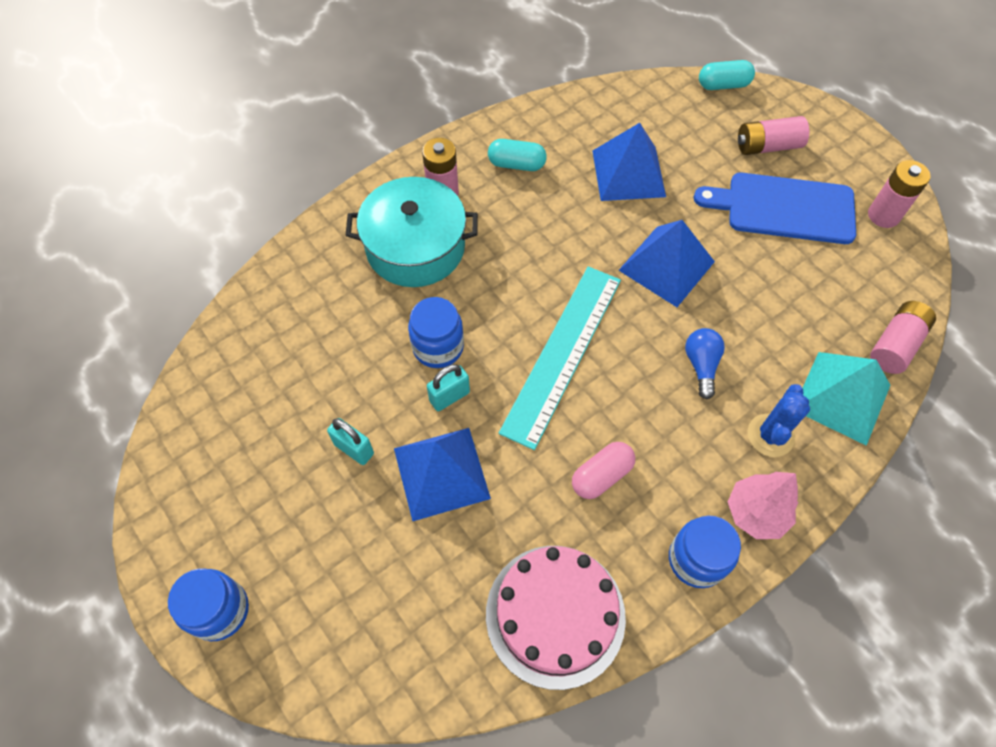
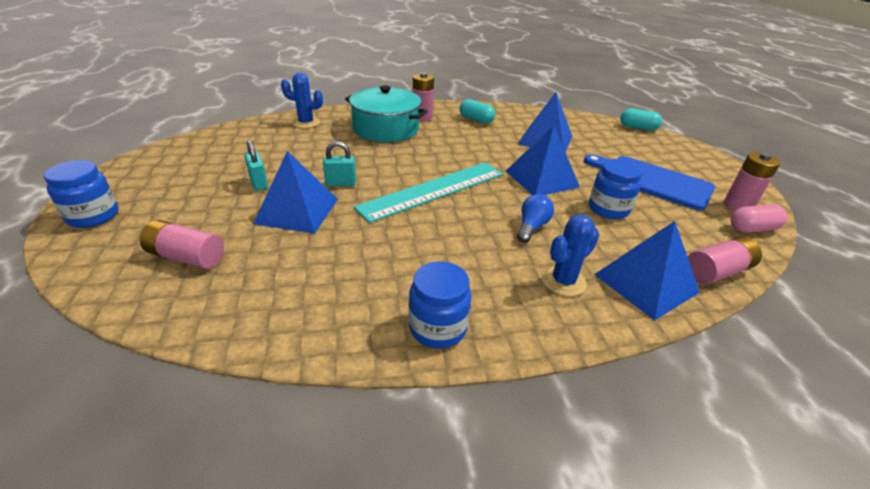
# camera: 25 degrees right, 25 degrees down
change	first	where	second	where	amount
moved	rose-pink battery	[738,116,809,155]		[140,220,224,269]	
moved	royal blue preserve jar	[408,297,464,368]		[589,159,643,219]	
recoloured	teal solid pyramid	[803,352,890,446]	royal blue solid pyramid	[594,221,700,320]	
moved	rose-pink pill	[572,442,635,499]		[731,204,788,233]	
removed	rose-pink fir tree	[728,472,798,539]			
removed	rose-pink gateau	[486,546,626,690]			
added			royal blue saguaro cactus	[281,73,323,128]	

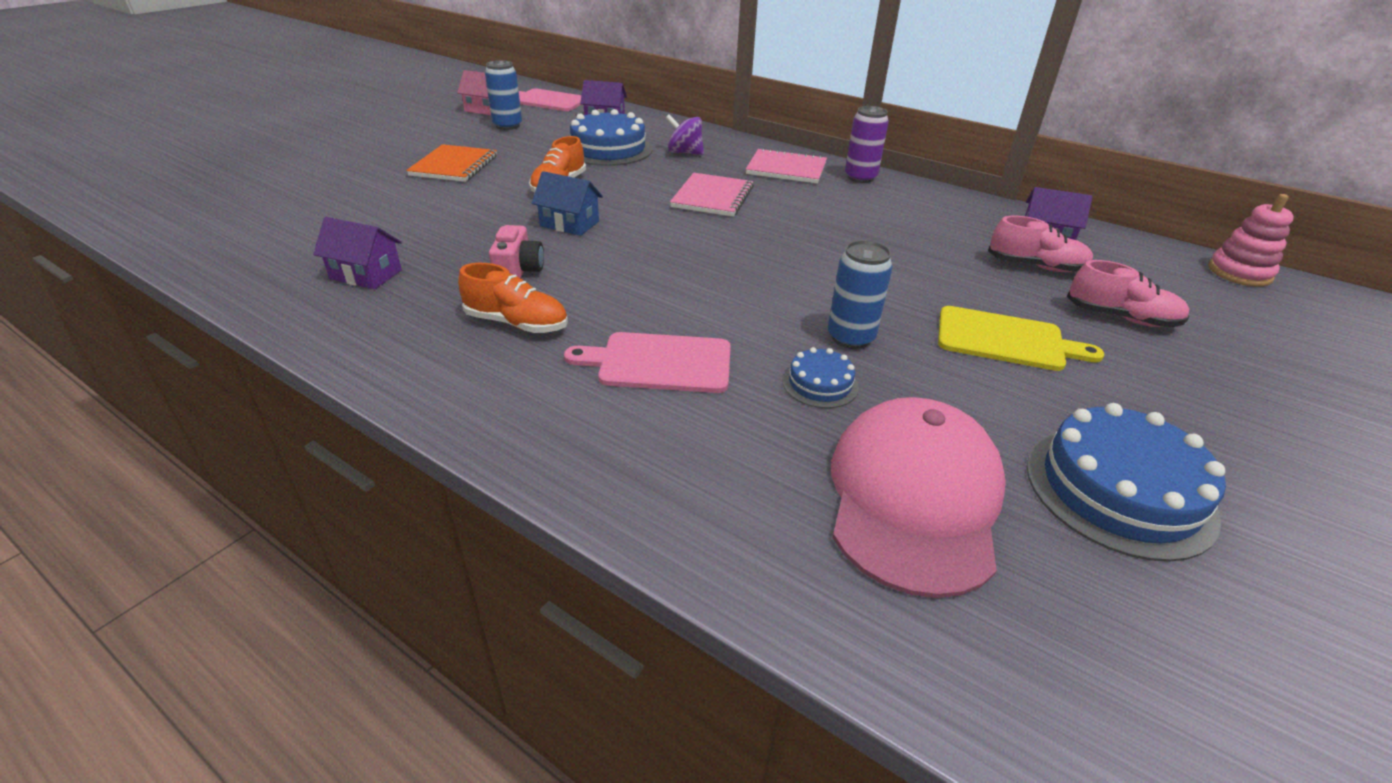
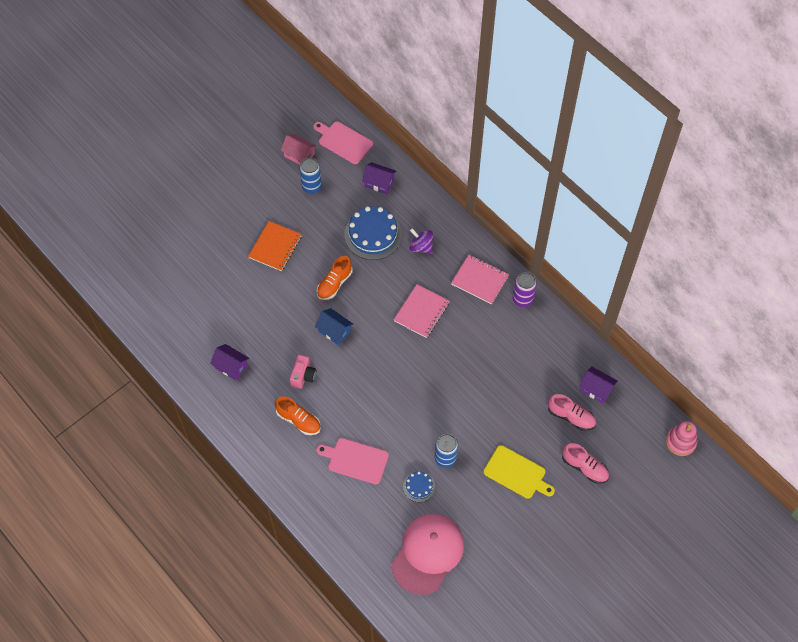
# camera: 15 degrees right, 25 degrees up
change	first	where	second	where	amount
removed	royal blue gateau	[1027,403,1226,562]			

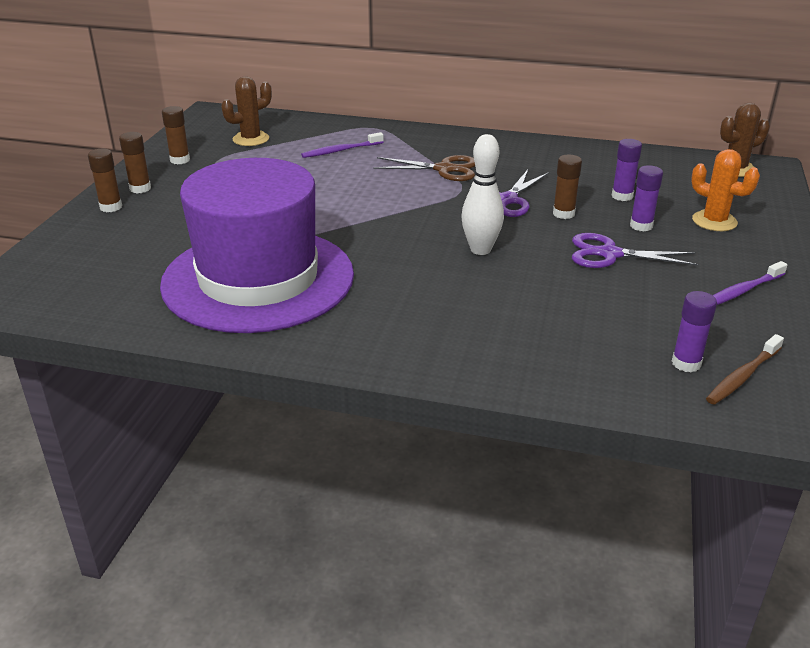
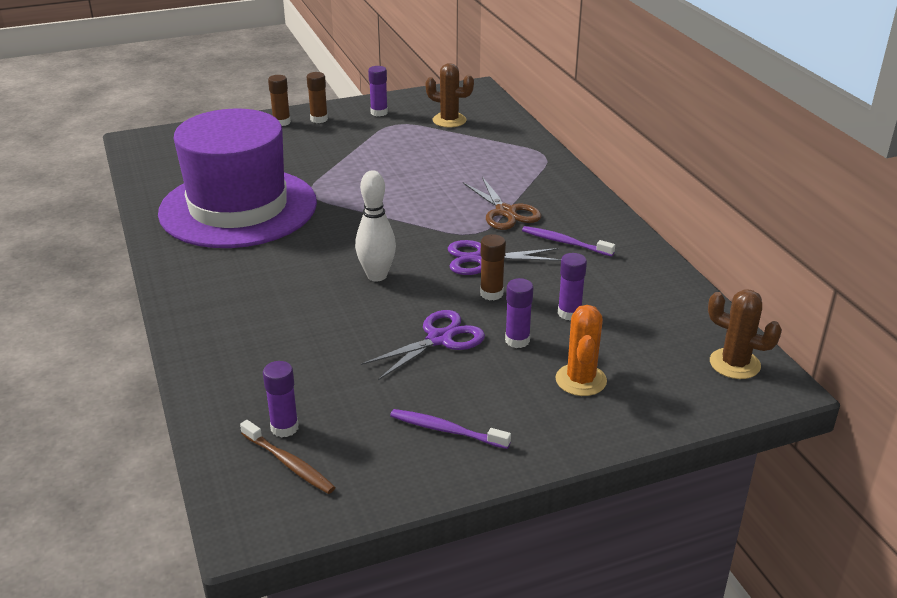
# camera: 55 degrees right, 0 degrees up
change	first	where	second	where	amount
recoloured	brown glue stick	[162,106,190,164]	royal purple glue stick	[368,66,388,116]	
moved	royal purple toothbrush	[301,132,384,158]		[522,226,615,256]	
turned	royal purple pair of scissors	[572,233,698,268]		[361,310,485,380]	75 degrees clockwise
turned	brown toothbrush	[706,334,784,405]		[240,420,336,494]	150 degrees counterclockwise

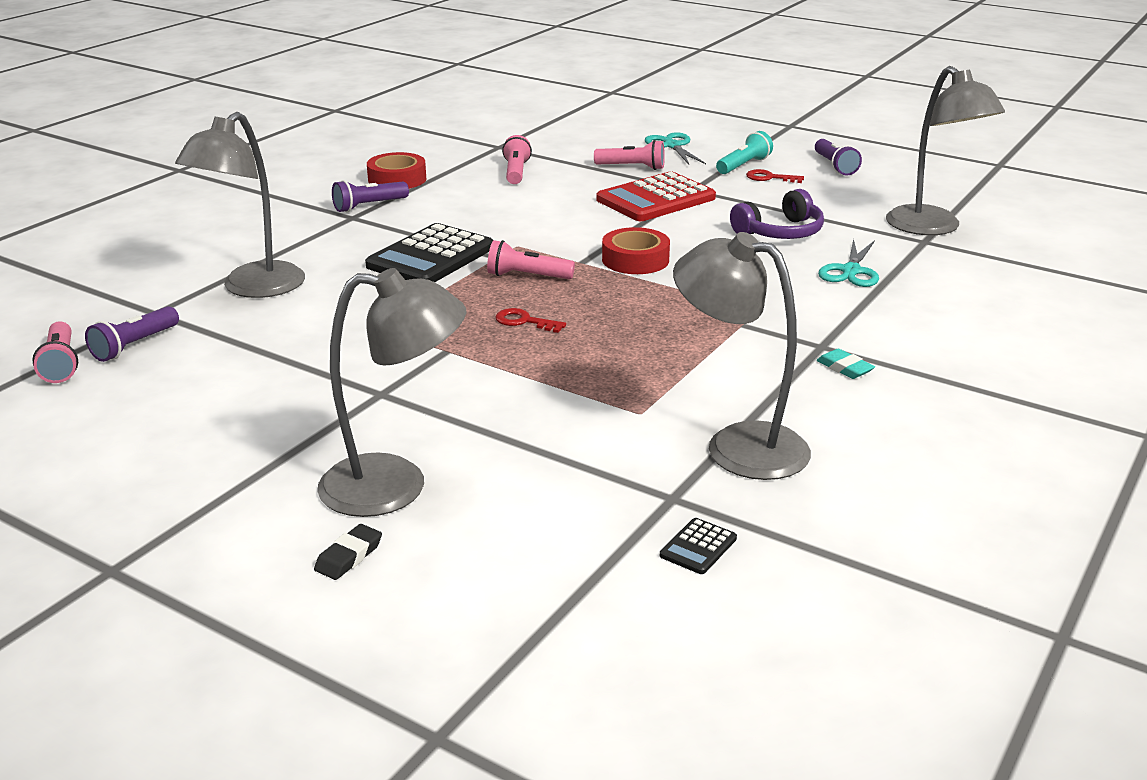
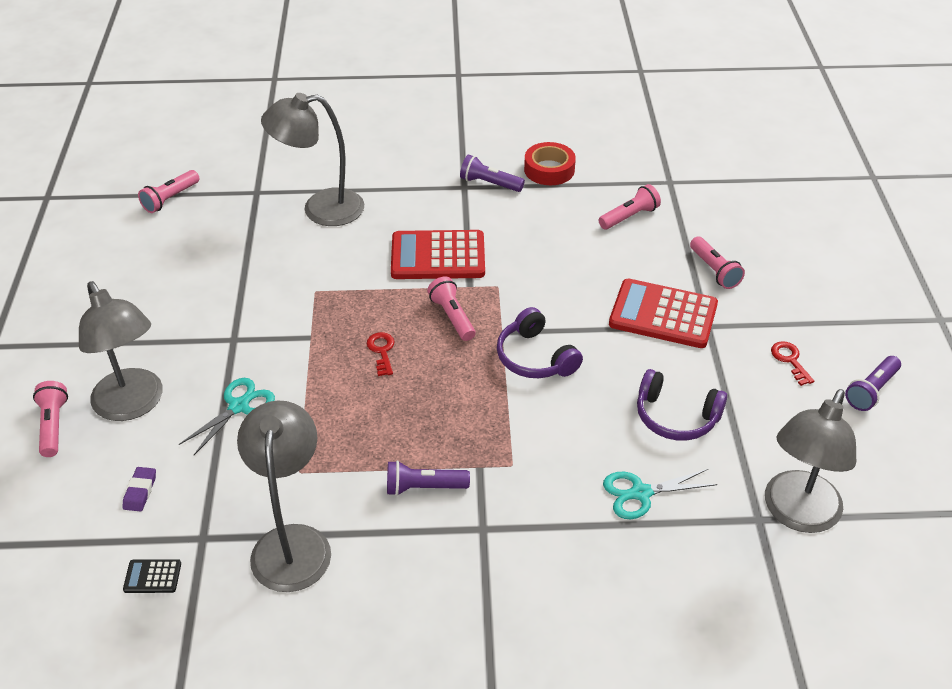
# camera: 55 degrees right, 15 degrees up
change	first	where	second	where	amount
removed	teal pocket torch	[716,131,773,174]			
moved	teal pair of scissors	[645,132,706,164]		[179,378,275,455]	
recoloured	ebony adding machine	[365,223,493,282]	scarlet adding machine	[391,230,485,279]	
replaced	scarlet sticky tape	[602,227,670,274]	royal purple headset	[497,307,583,378]	
moved	royal purple pocket torch	[85,306,179,362]		[387,460,470,496]	
removed	teal pencil eraser	[817,349,875,379]			
replaced	ebony pencil eraser	[314,524,382,580]	rose-pink pocket torch	[33,381,68,457]	
added			royal purple pencil eraser	[123,467,156,512]	

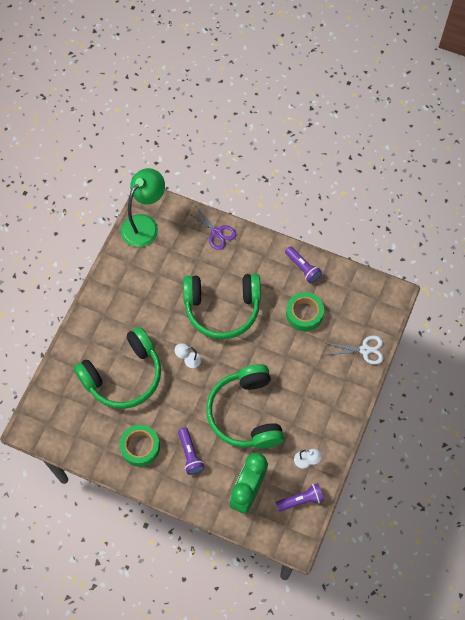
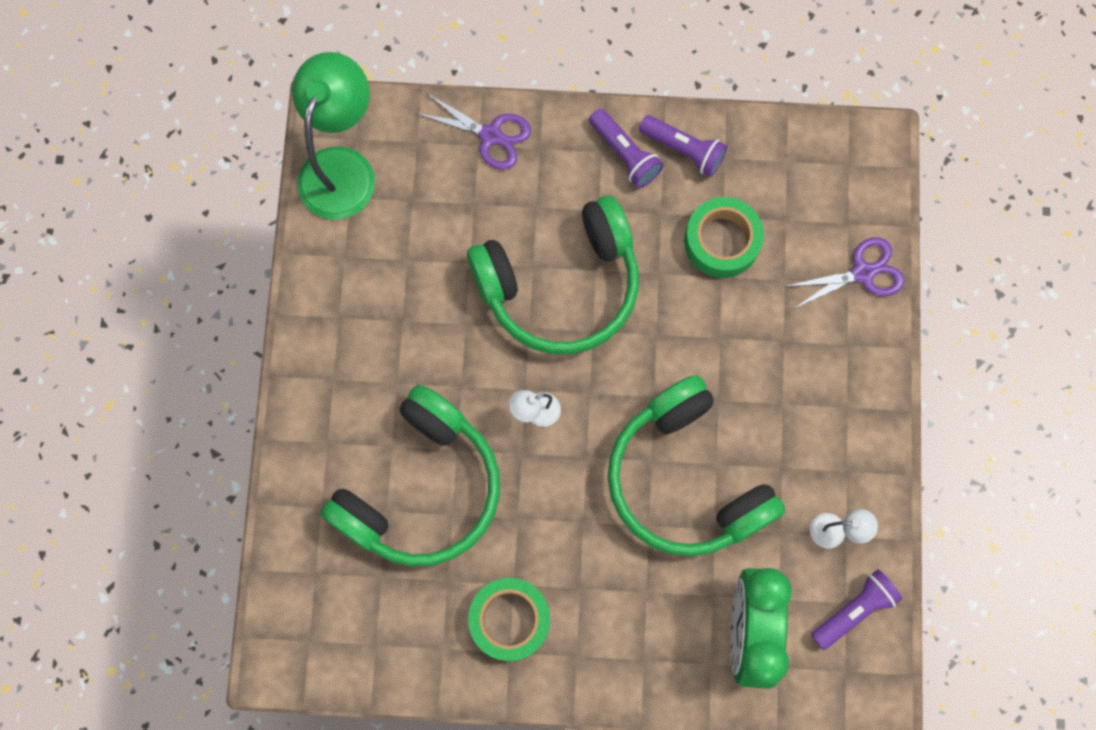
# camera: 20 degrees left, 10 degrees up
change	first	where	second	where	amount
recoloured	pure white pair of scissors	[325,335,384,364]	royal purple pair of scissors	[784,237,905,309]	
moved	royal purple pocket torch	[178,428,205,475]		[589,109,663,188]	

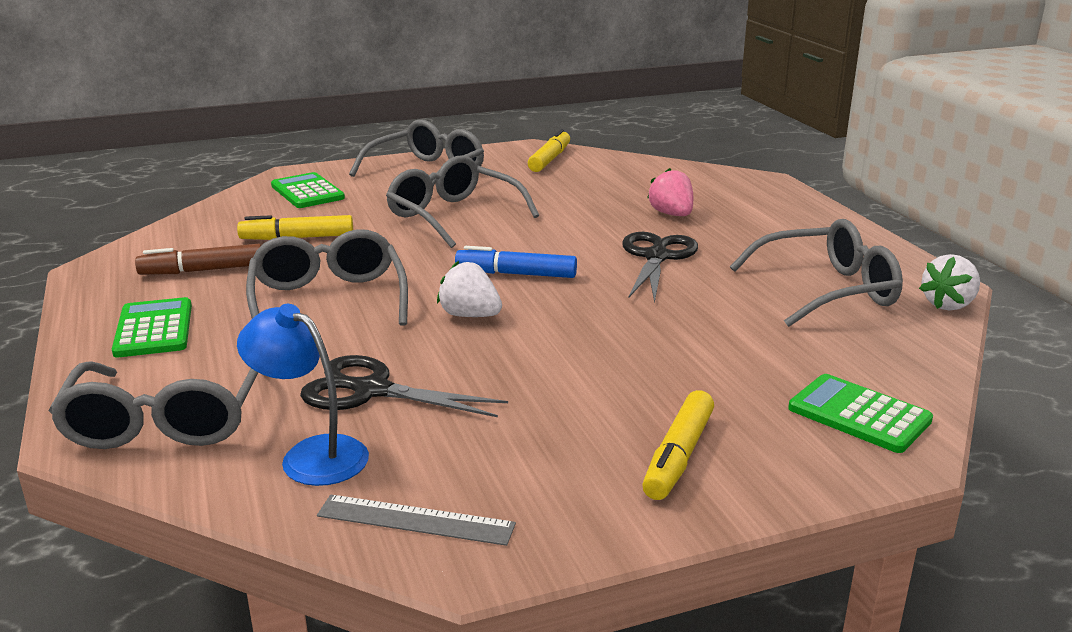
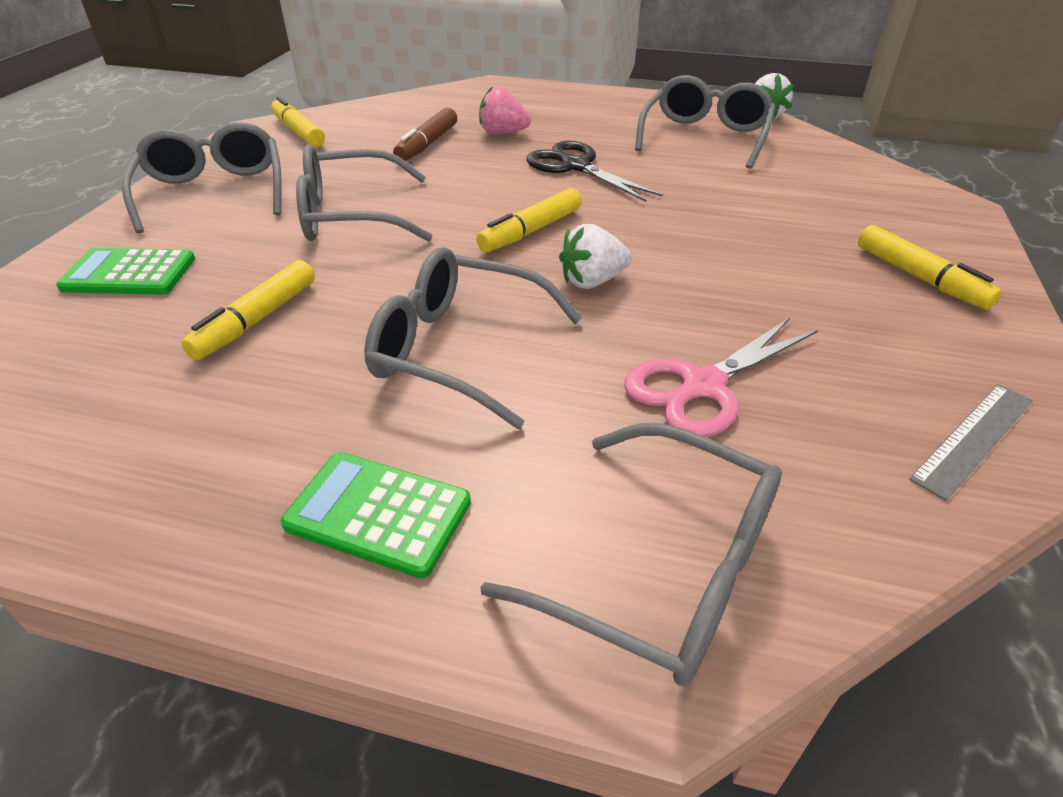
# camera: 55 degrees left, 15 degrees up
change	first	where	second	where	amount
moved	brown marker	[135,244,261,275]		[393,107,457,161]	
recoloured	royal blue marker	[455,246,577,278]	yellow marker	[476,188,582,252]	
removed	royal blue lamp	[237,304,369,486]			
recoloured	ebony pair of scissors	[300,355,508,417]	rose-pink pair of scissors	[624,318,818,437]	
removed	emerald adding machine	[788,374,933,453]			

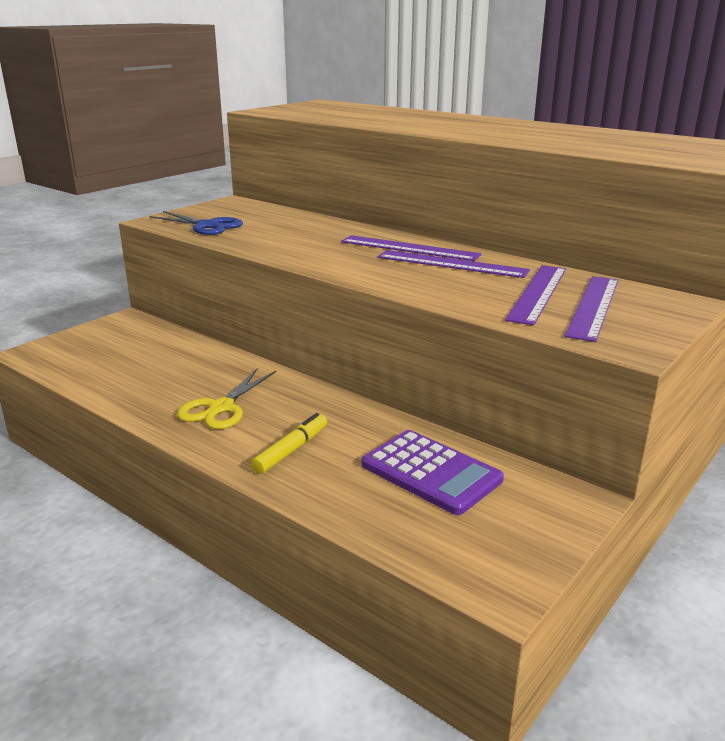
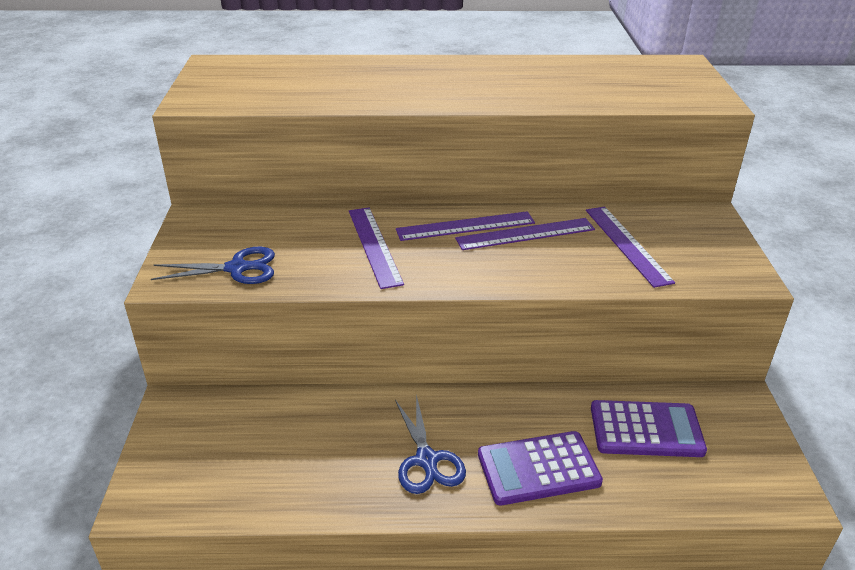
# camera: 40 degrees left, 10 degrees up
change	first	where	second	where	amount
moved	royal purple ruler	[565,276,618,342]		[349,207,404,289]	
recoloured	yellow pair of scissors	[177,368,276,429]	royal blue pair of scissors	[395,394,466,494]	
replaced	yellow marker	[251,413,327,474]	royal purple adding machine	[478,431,603,506]	

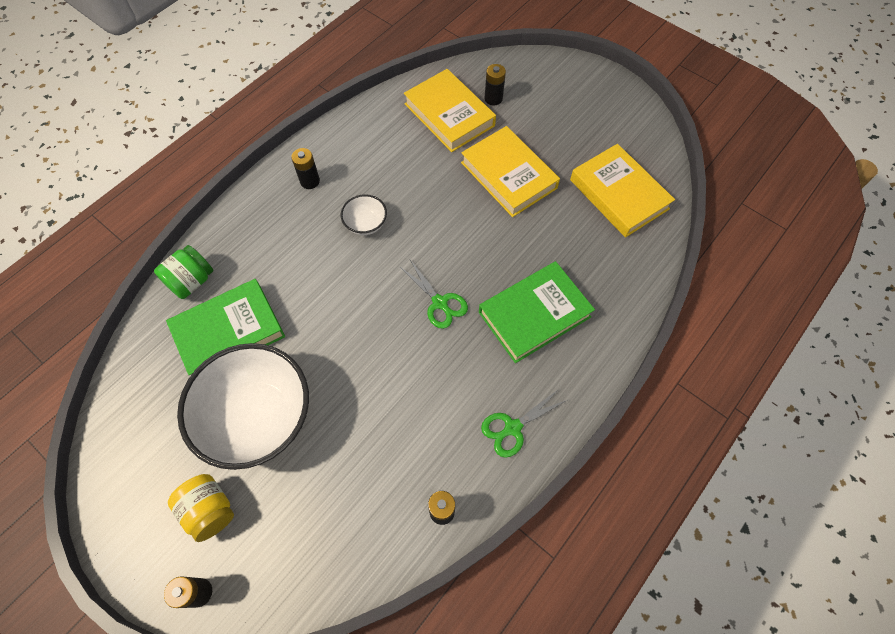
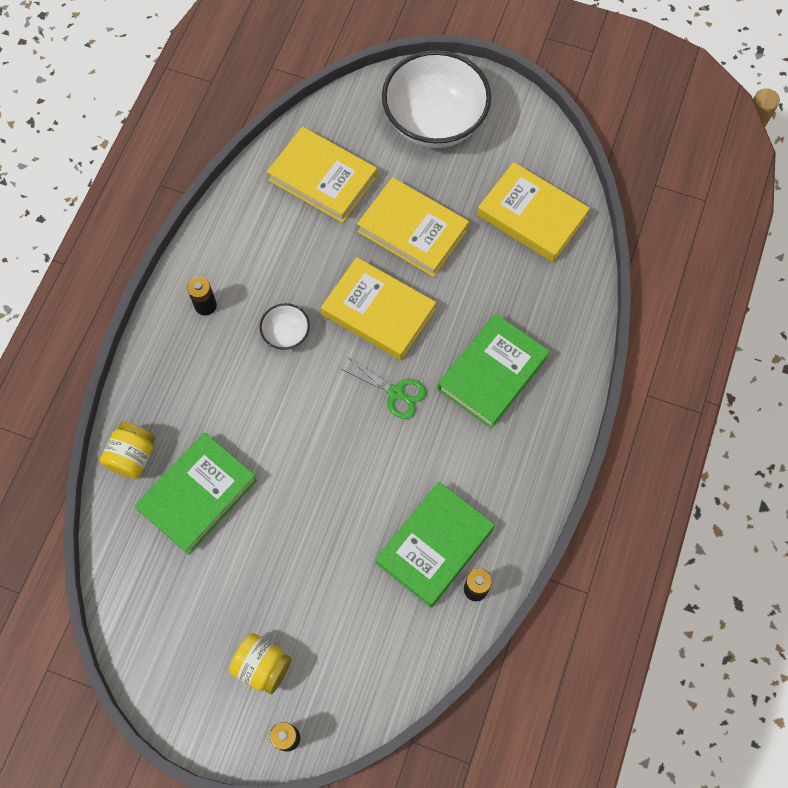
# camera: 20 degrees left, 5 degrees up
change	first	where	second	where	amount
removed	ebony battery	[485,64,506,105]			
recoloured	emerald preserve jar	[154,245,213,299]	yellow preserve jar	[100,422,155,479]	
moved	pure white bowl	[177,343,309,470]		[382,50,491,148]	
removed	emerald pair of scissors	[481,388,567,458]			
added			yellow hardcover	[321,257,436,360]	
added			emerald hardcover	[375,482,495,607]	

